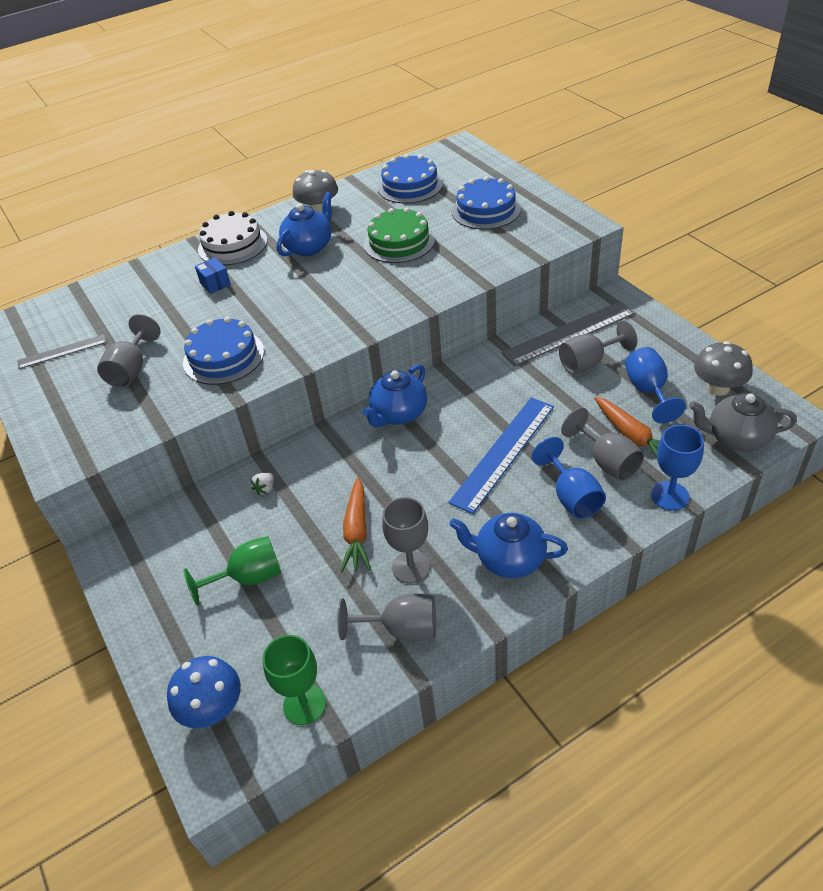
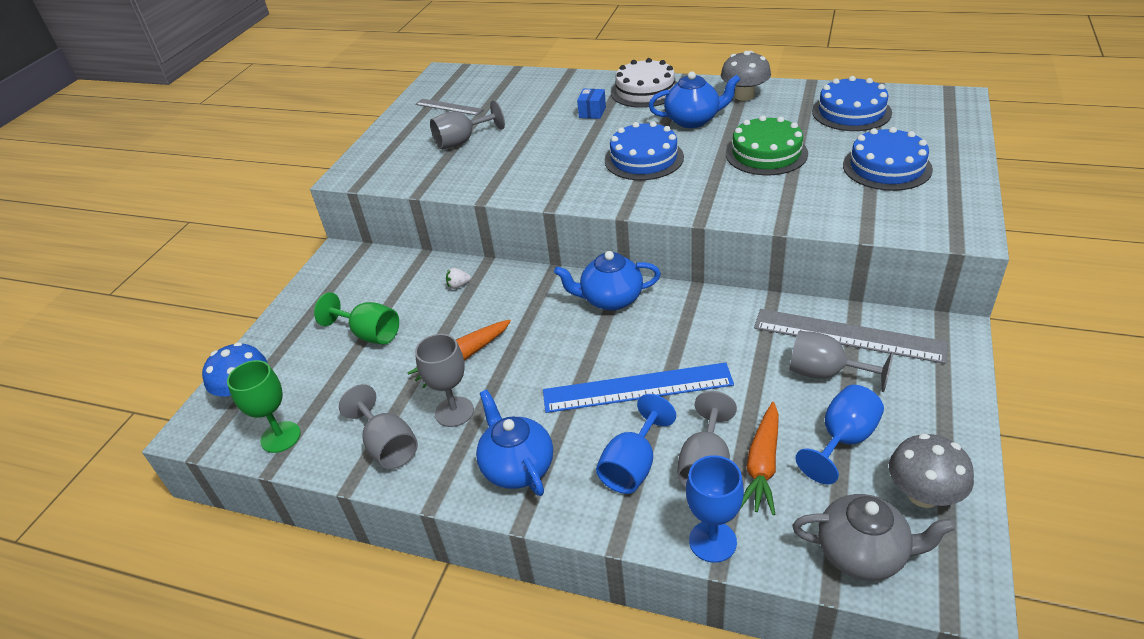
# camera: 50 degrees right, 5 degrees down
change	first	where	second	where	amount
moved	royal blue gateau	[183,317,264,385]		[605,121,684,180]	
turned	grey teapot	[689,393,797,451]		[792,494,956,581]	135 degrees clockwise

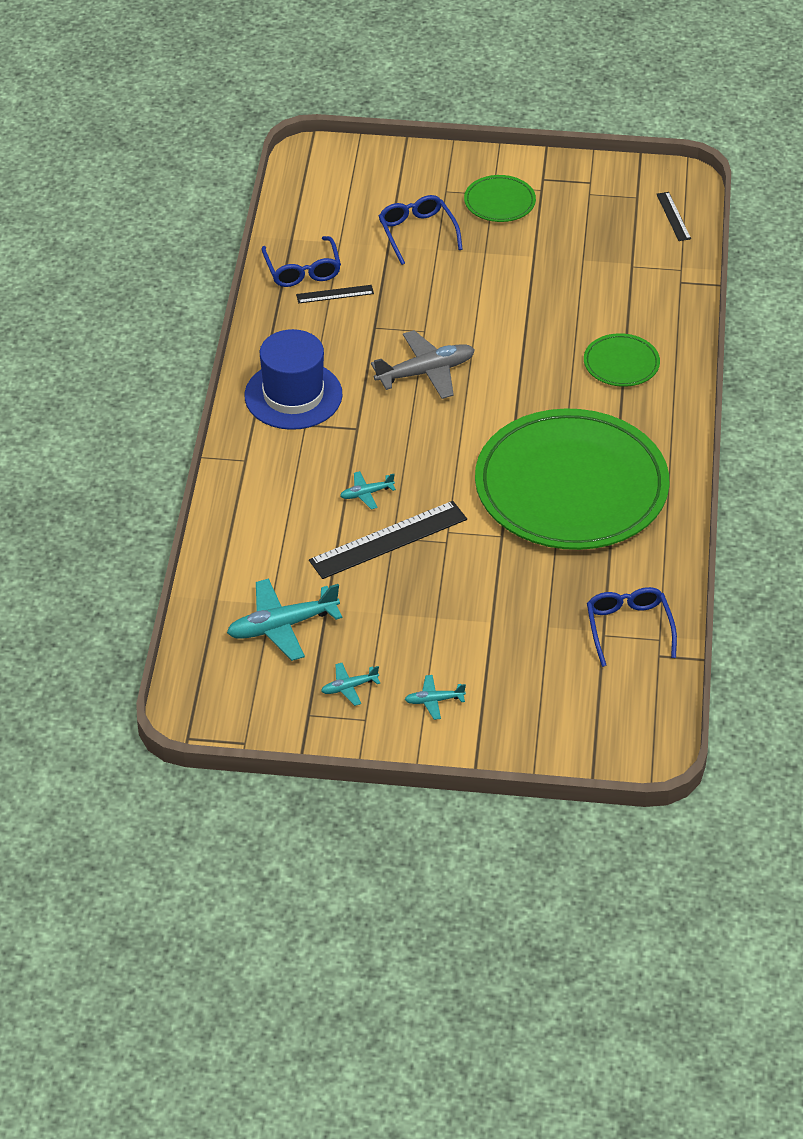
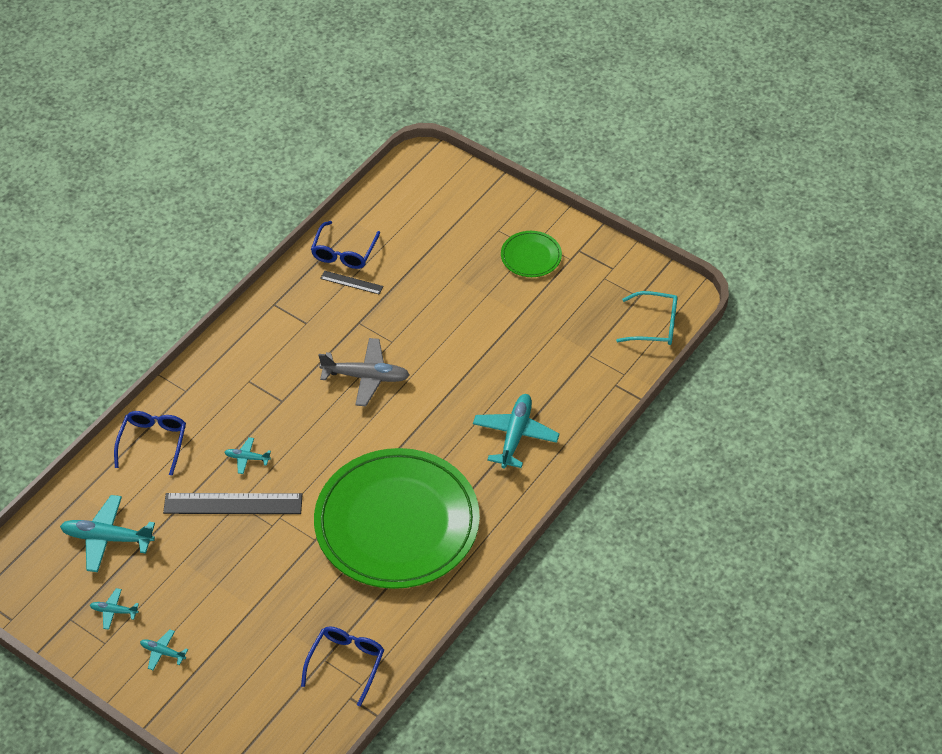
# camera: 30 degrees right, 5 degrees up
change	first	where	second	where	amount
replaced	ebony ruler	[656,192,691,241]	teal spectacles	[616,291,678,345]	
moved	royal blue spectacles	[379,195,463,265]		[114,411,186,476]	
removed	royal blue hat	[245,329,343,430]			
replaced	emerald dinner plate	[584,333,660,387]	teal plane	[473,394,560,468]	

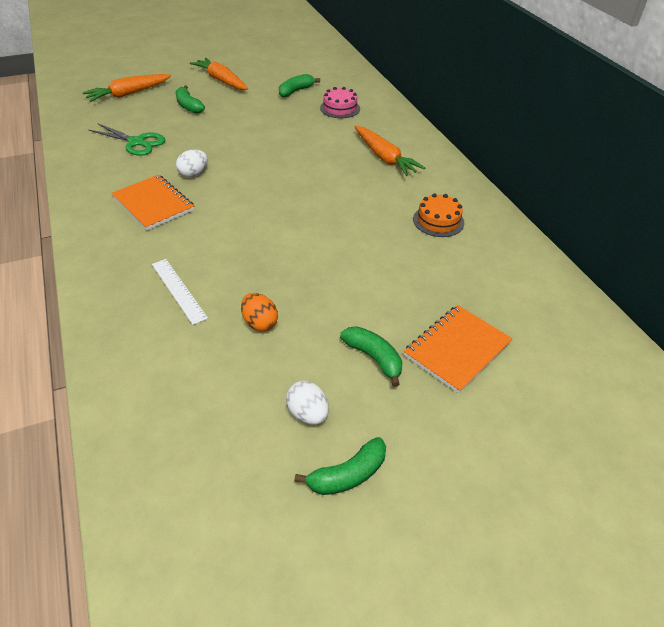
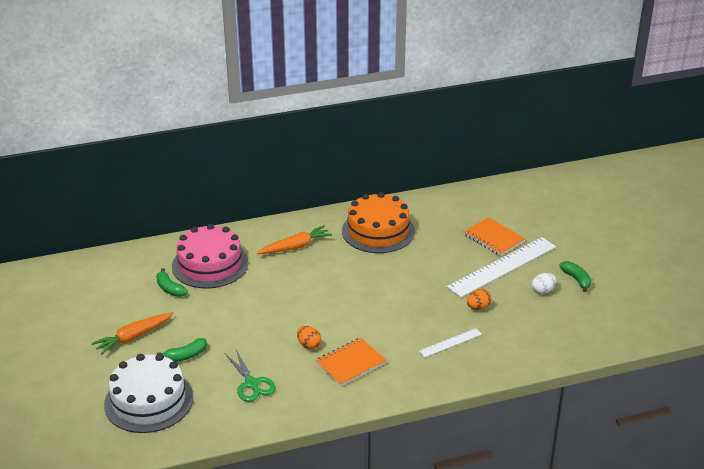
# camera: 85 degrees left, 10 degrees down
change	first	where	second	where	amount
replaced	orange-coloured carrot	[83,74,171,102]	pure white gateau	[104,354,193,433]	
resized	rose-pink gateau	[320,87,360,118]		[172,224,248,289]	x2.10
turned	emerald pair of scissors	[89,123,165,156]		[225,350,276,402]	120 degrees clockwise
recoloured	pure white egg shape	[176,149,208,177]	orange-coloured egg shape	[297,326,321,349]	
resized	orange-coloured gateau	[413,193,464,237]		[342,192,415,253]	x2.10
replaced	emerald toy banana	[340,326,402,387]	pure white ruler	[447,237,556,297]	

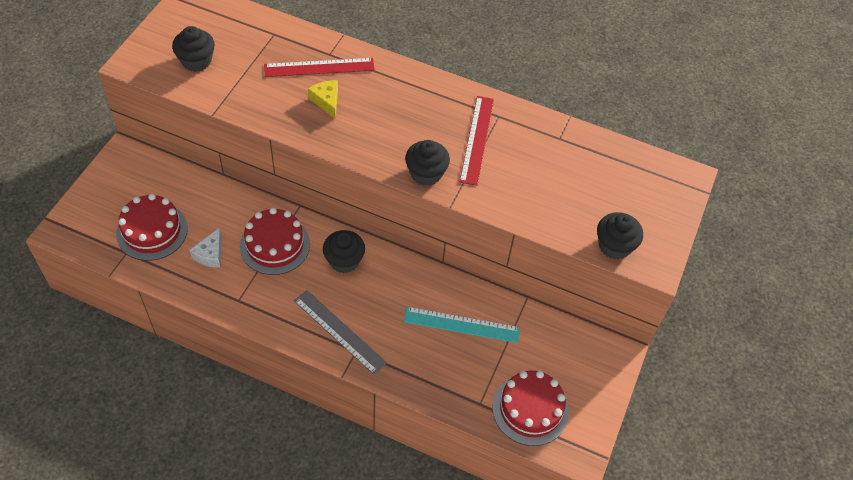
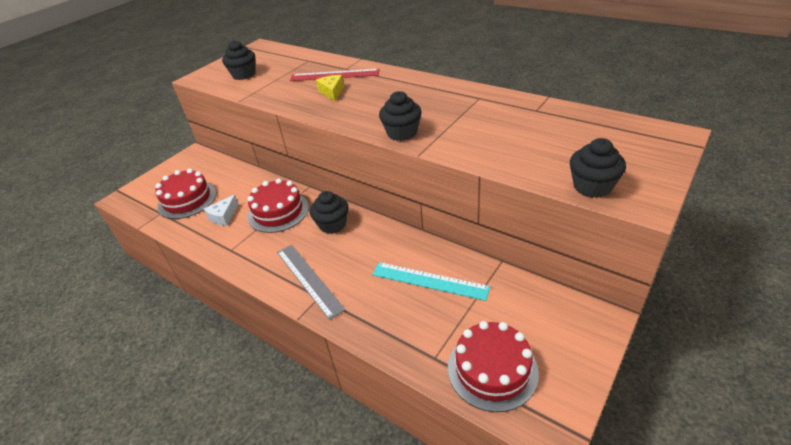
# camera: 20 degrees right, 15 degrees down
change	first	where	second	where	amount
removed	scarlet ruler	[460,96,494,186]			

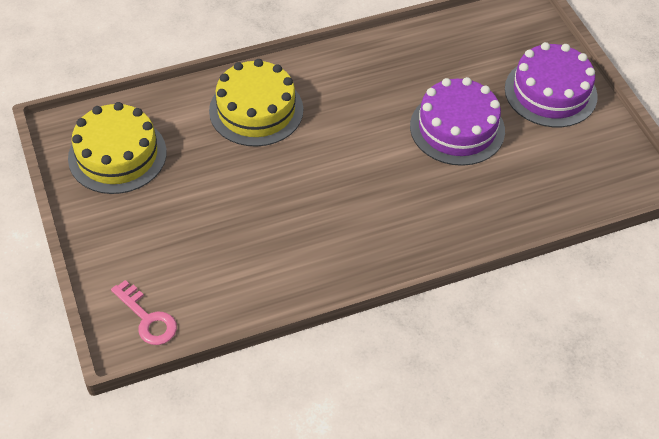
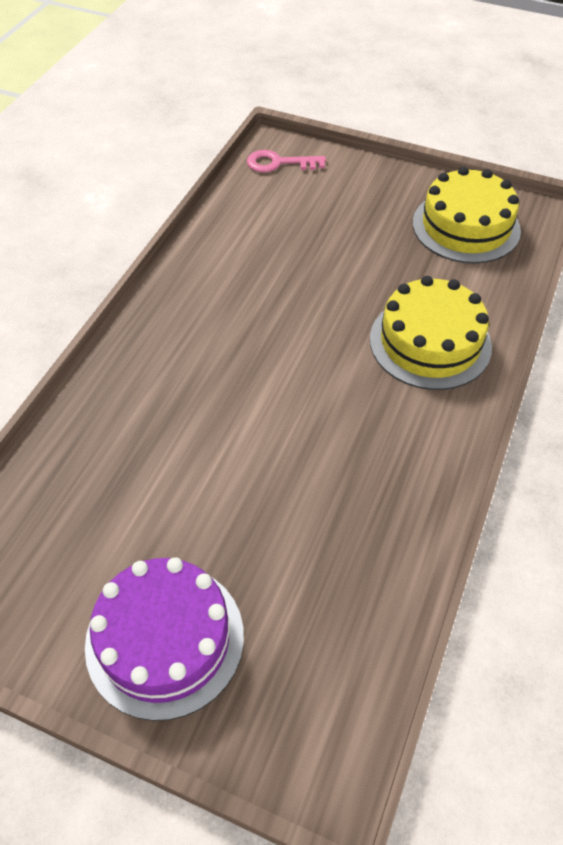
# camera: 135 degrees right, 0 degrees up
change	first	where	second	where	amount
removed	royal purple gateau	[410,77,505,166]			

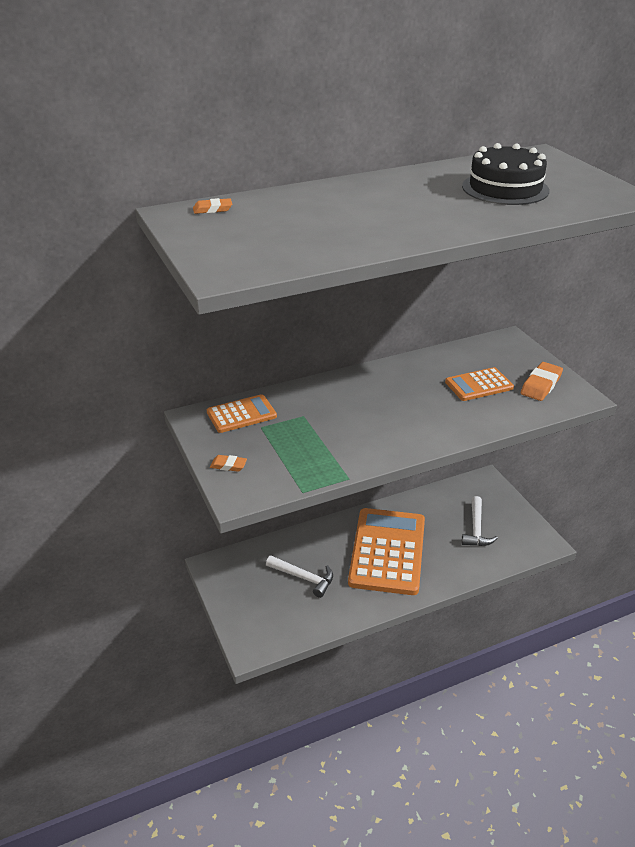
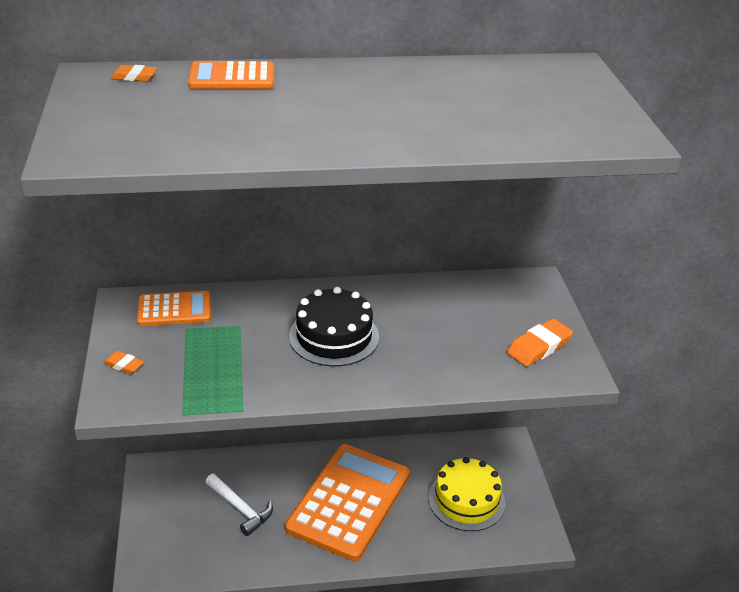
# camera: 15 degrees right, 0 degrees up
change	first	where	second	where	amount
moved	ebony gateau	[462,143,549,205]		[289,287,379,366]	
moved	orange-coloured adding machine	[445,367,514,401]		[188,61,274,89]	
replaced	pure white claw hammer	[462,496,498,546]	yellow gateau	[428,457,505,531]	

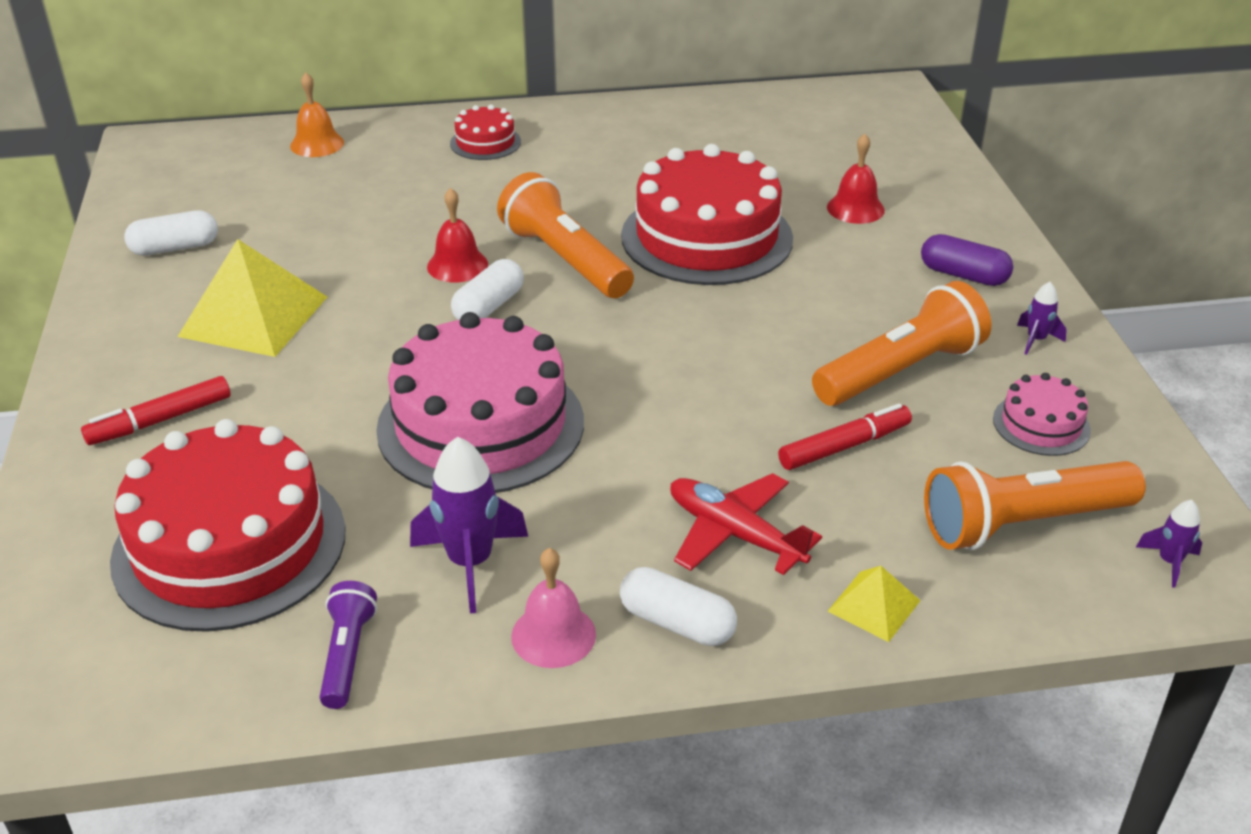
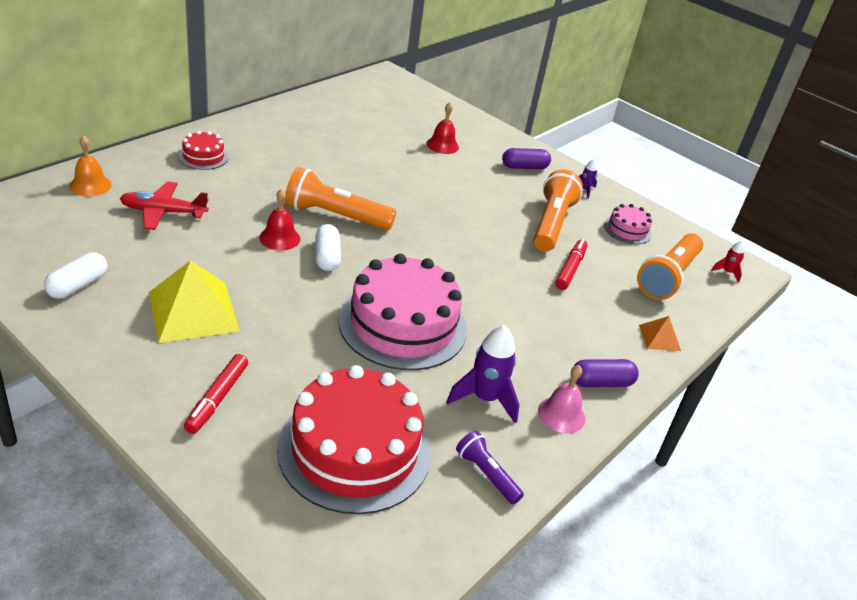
# camera: 45 degrees left, 0 degrees up
change	first	where	second	where	amount
removed	scarlet gateau	[621,144,793,285]			
moved	scarlet plane	[670,473,822,575]		[119,181,209,230]	
recoloured	royal purple spaceship	[1136,500,1202,588]	scarlet spaceship	[711,241,745,283]	
recoloured	yellow solid pyramid	[827,566,921,642]	orange-coloured solid pyramid	[639,316,681,351]	
recoloured	pure white pill	[620,567,737,646]	royal purple pill	[573,359,639,387]	

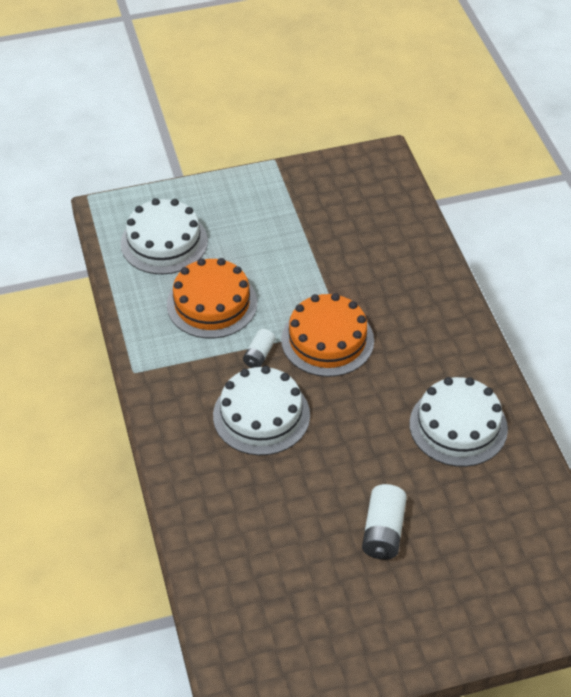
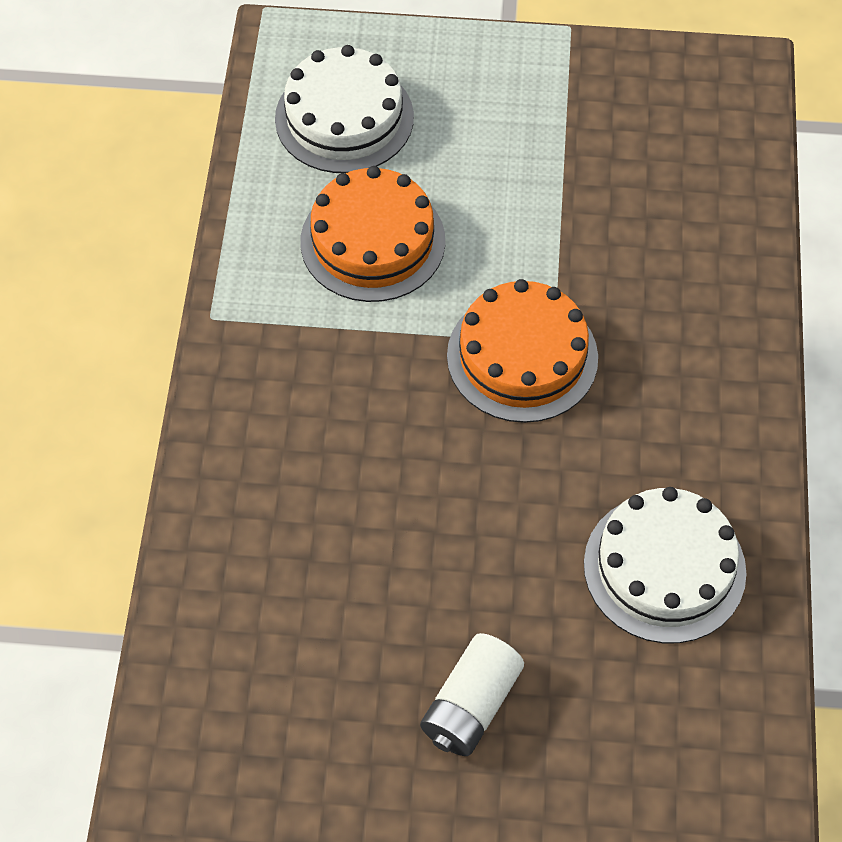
# camera: 20 degrees right, 10 degrees up
change	first	where	second	where	amount
removed	pure white battery	[243,329,276,368]			
removed	pure white gateau	[213,366,310,455]			

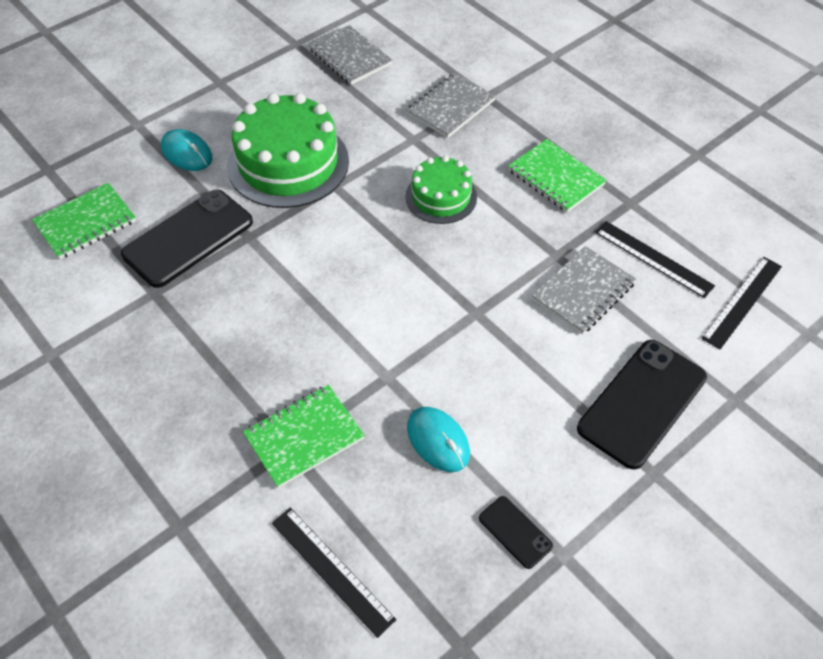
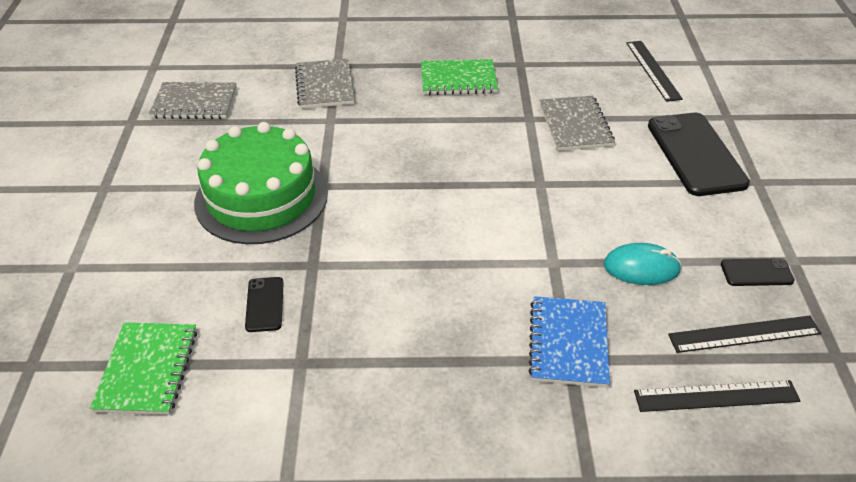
# camera: 50 degrees left, 10 degrees down
change	first	where	second	where	amount
removed	teal computer mouse	[161,129,212,171]			
removed	emerald gateau	[405,156,477,224]			
resized	ebony mobile phone	[121,189,253,288]		[245,277,284,332]	x0.47
moved	ebony ruler	[595,221,715,298]		[668,316,821,353]	
recoloured	emerald notepad	[243,385,365,488]	royal blue notepad	[528,296,610,388]	

